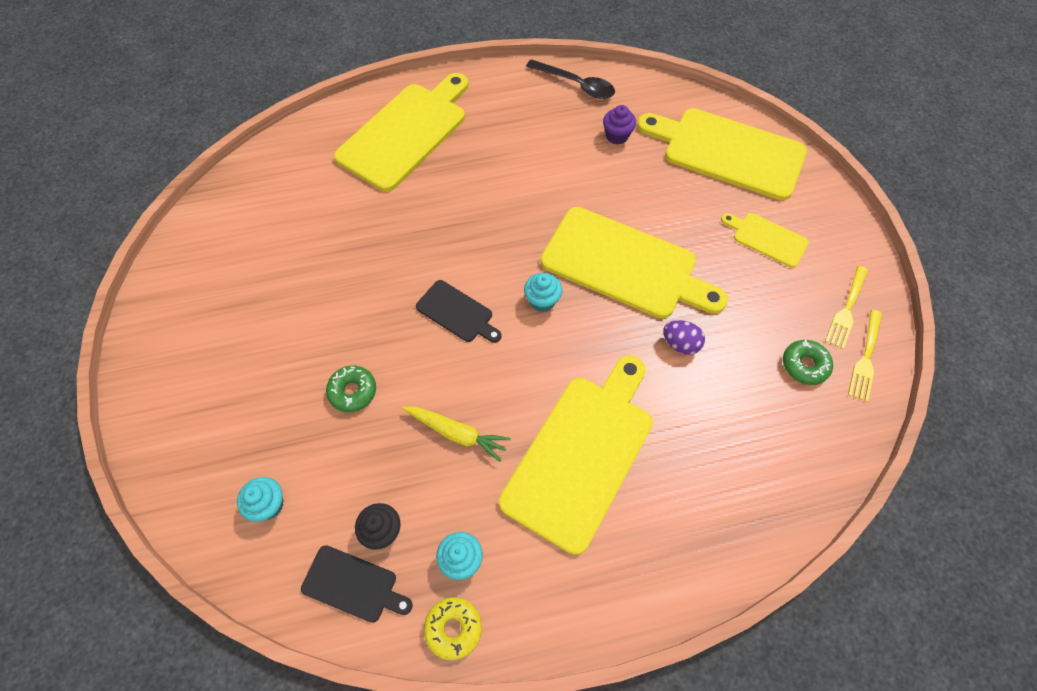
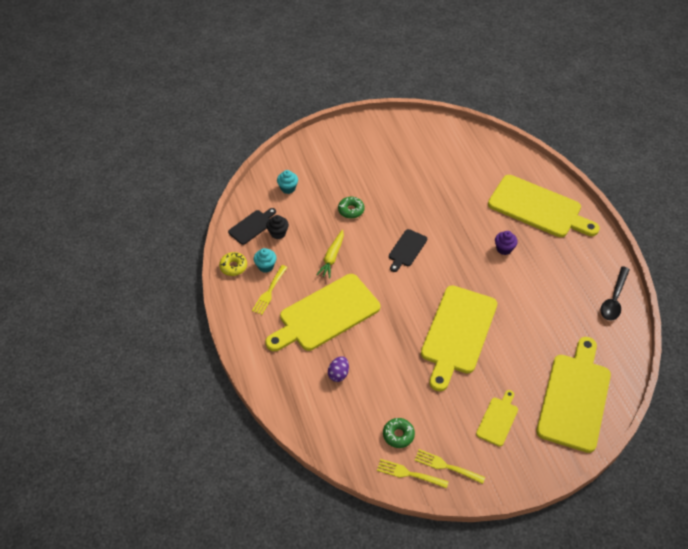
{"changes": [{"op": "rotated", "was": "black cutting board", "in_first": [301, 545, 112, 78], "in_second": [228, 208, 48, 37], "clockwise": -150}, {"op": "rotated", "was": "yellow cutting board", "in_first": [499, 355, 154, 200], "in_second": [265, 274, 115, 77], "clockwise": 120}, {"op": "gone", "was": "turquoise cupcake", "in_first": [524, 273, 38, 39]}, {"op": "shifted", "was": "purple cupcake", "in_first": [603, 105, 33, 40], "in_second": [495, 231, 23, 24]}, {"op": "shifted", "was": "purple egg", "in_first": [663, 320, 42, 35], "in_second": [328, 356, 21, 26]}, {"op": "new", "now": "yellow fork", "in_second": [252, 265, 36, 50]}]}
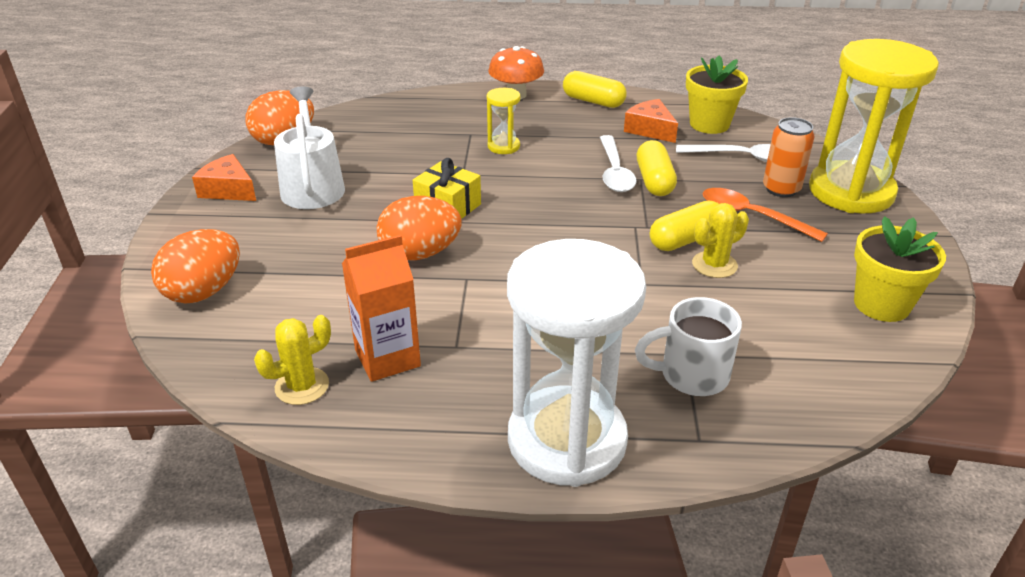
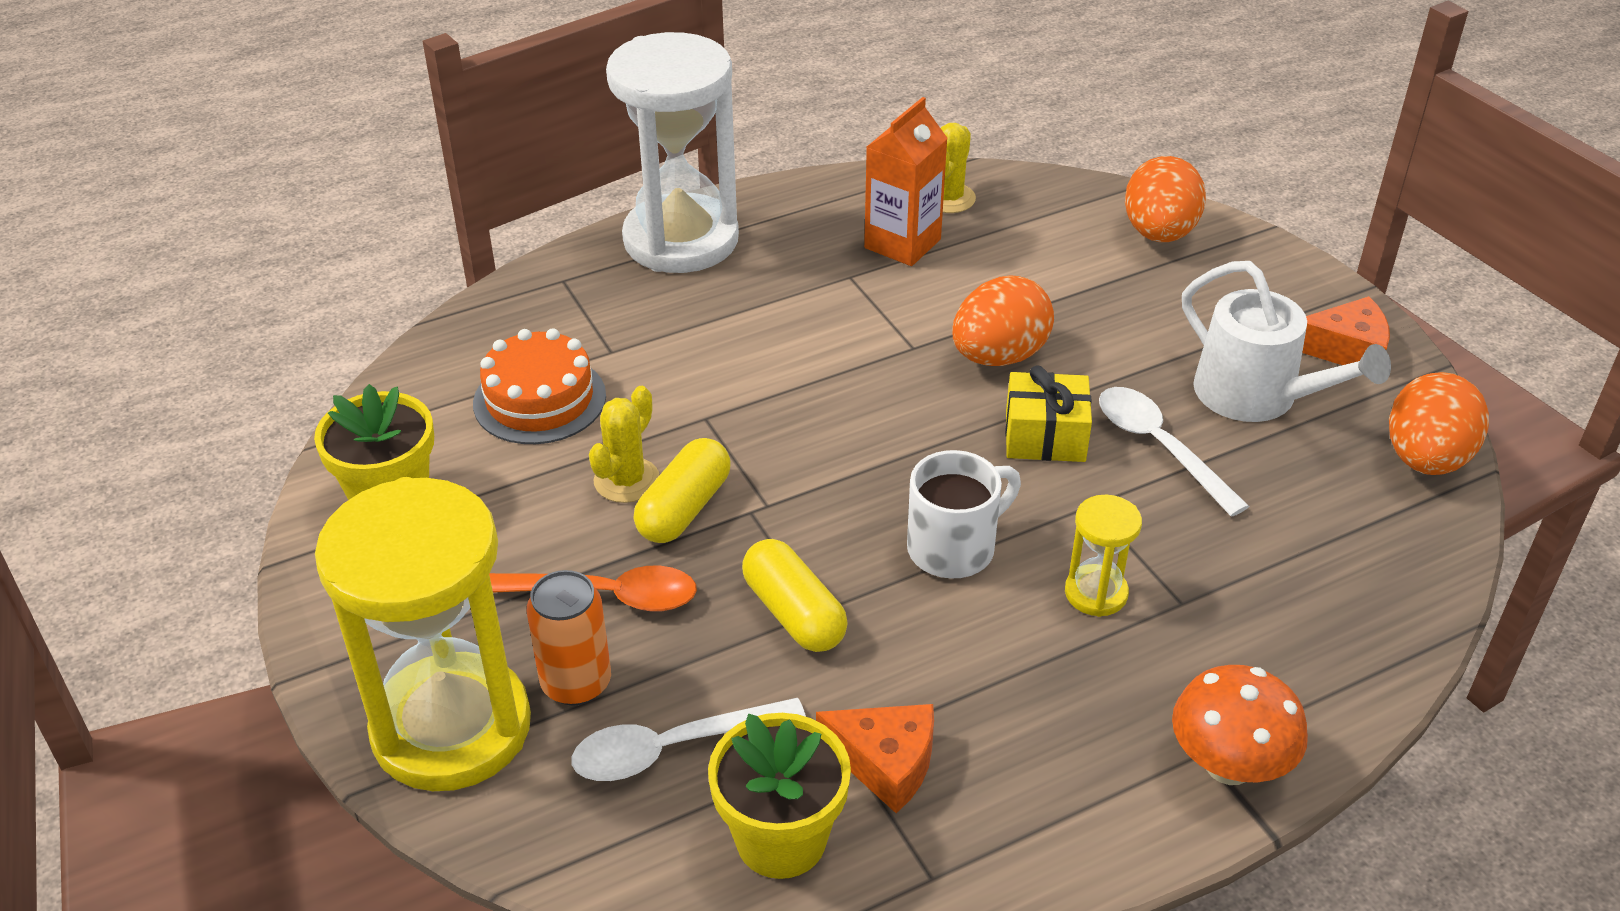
{"changes": [{"op": "gone", "was": "yellow capsule", "in_first": [563, 71, 64, 37]}, {"op": "shifted", "was": "white spoon", "in_first": [600, 135, 36, 57], "in_second": [1099, 387, 150, 130]}, {"op": "shifted", "was": "white mug", "in_first": [635, 297, 107, 99], "in_second": [907, 450, 114, 129]}, {"op": "new", "now": "orange cake", "in_second": [473, 328, 133, 116]}]}
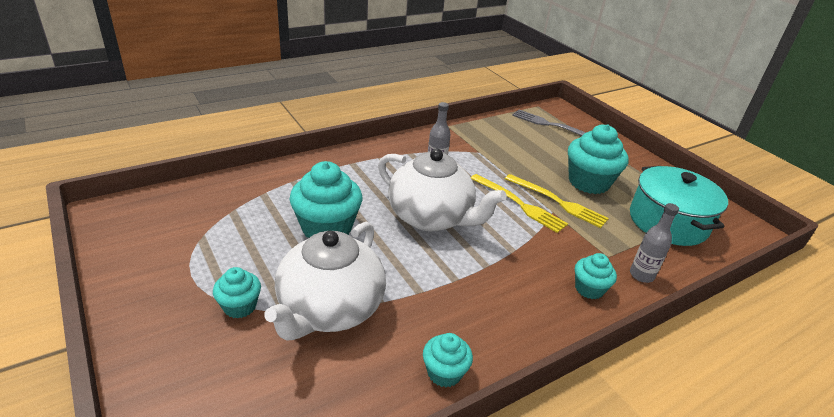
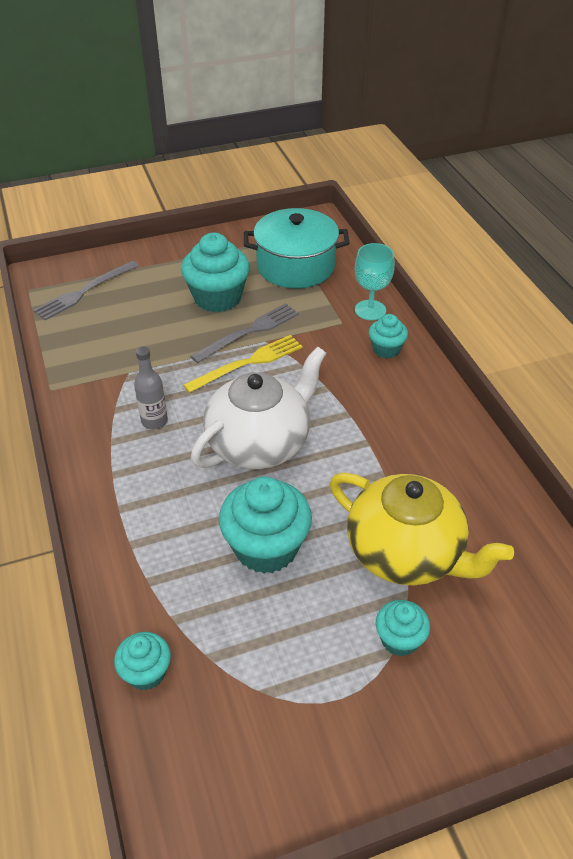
{"changes": [{"op": "repainted", "was": "white teapot", "now": "yellow teapot", "in_first": [264, 222, 122, 119], "in_second": [330, 473, 184, 112]}, {"op": "shifted", "was": "turquoise cupcake", "in_first": [423, 333, 50, 54], "in_second": [114, 632, 57, 58]}, {"op": "repainted", "was": "yellow fork", "now": "grey fork", "in_first": [505, 174, 104, 54], "in_second": [190, 303, 109, 60]}, {"op": "swapped", "was": "grey bottle", "now": "turquoise goblet", "in_first": [630, 203, 49, 80], "in_second": [355, 243, 40, 77]}]}
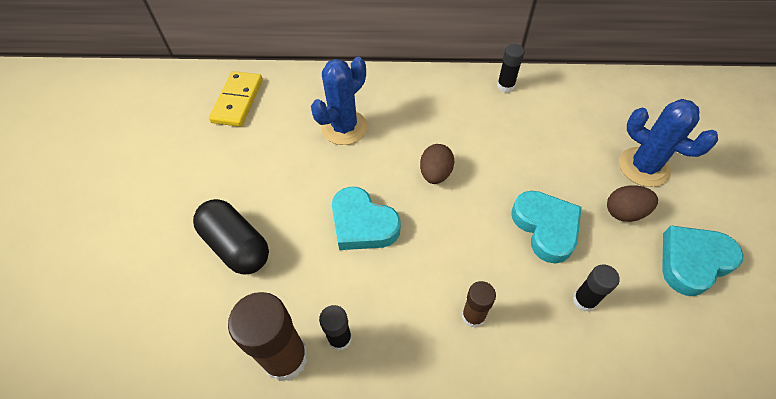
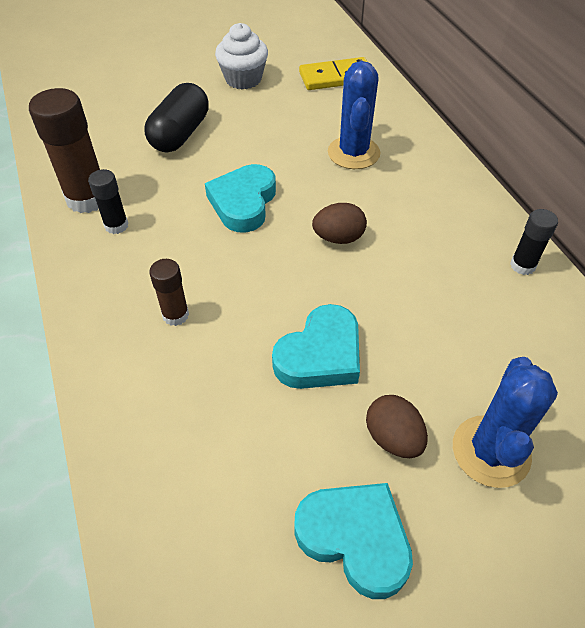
{"changes": [{"op": "rotated", "was": "blue cactus", "in_first": [311, 57, 56, 88], "in_second": [328, 61, 52, 108], "clockwise": 75}, {"op": "gone", "was": "black glue stick", "in_first": [573, 264, 47, 48]}, {"op": "new", "now": "white cupcake", "in_second": [215, 23, 53, 66]}]}
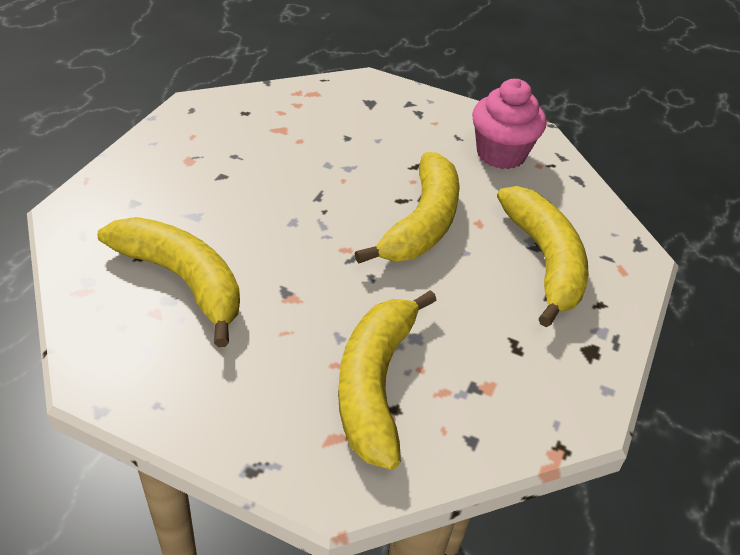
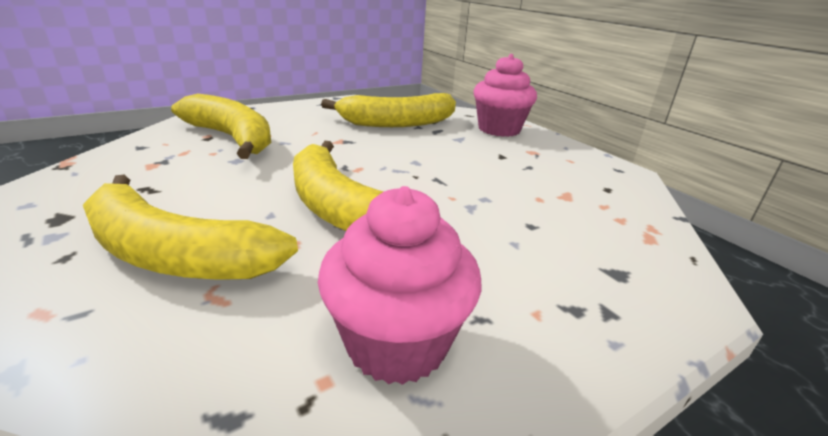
{"changes": [{"op": "new", "now": "pink cupcake", "in_second": [473, 54, 64, 83]}]}
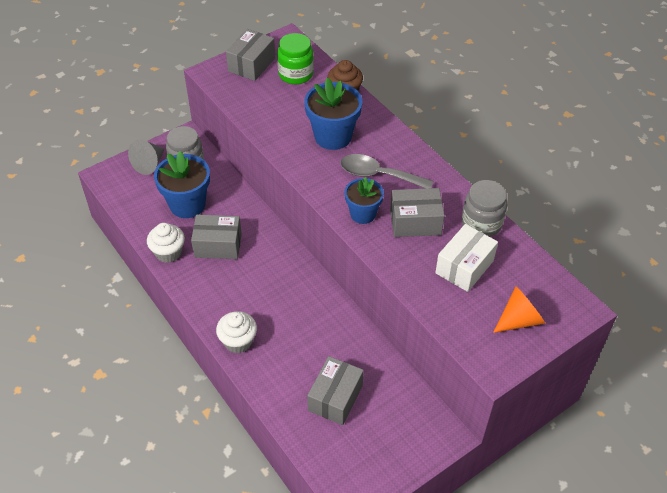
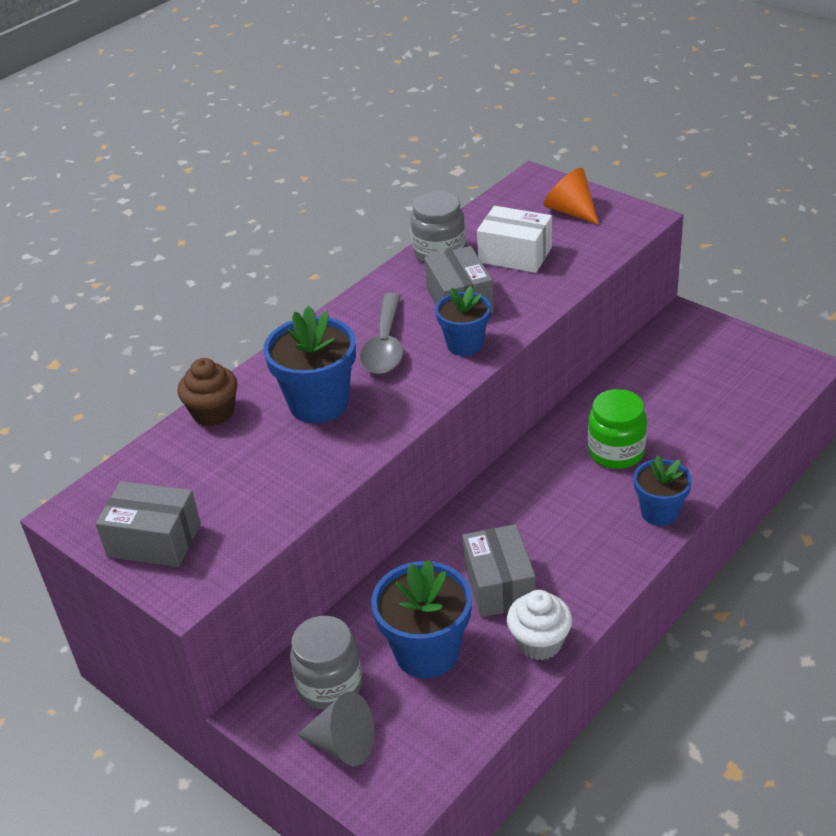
{"changes": [{"op": "swapped", "was": "white cupcake", "now": "blue flower pot", "in_first": [216, 311, 41, 42], "in_second": [634, 455, 58, 71]}, {"op": "shifted", "was": "green jar", "in_first": [277, 33, 37, 51], "in_second": [588, 389, 59, 80]}, {"op": "gone", "was": "grey box", "in_first": [307, 356, 57, 69]}]}
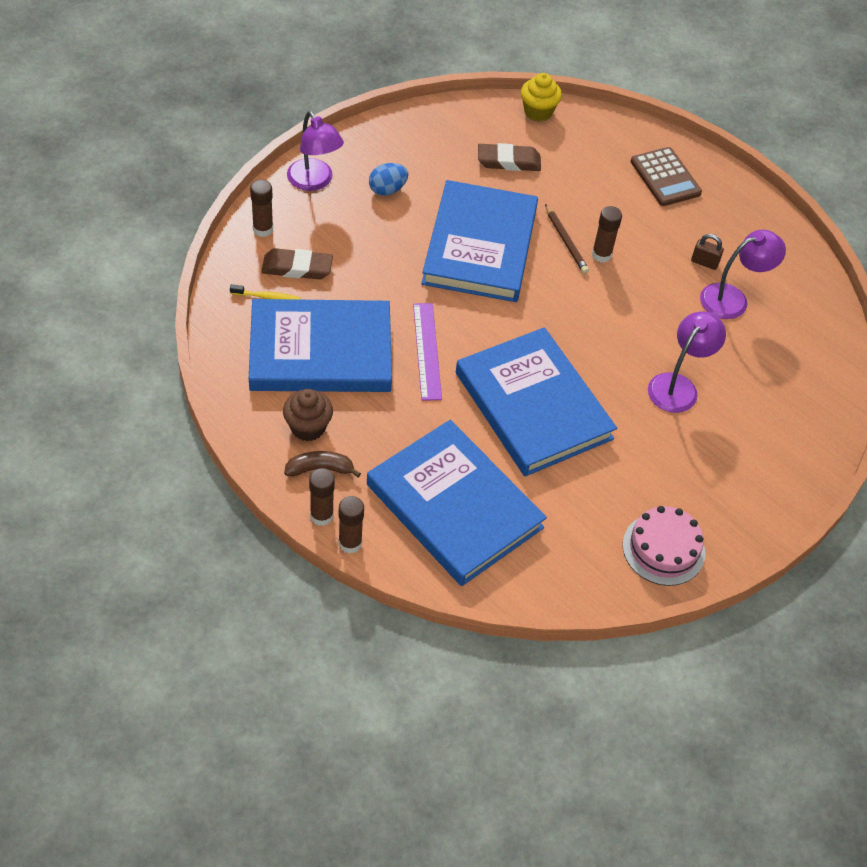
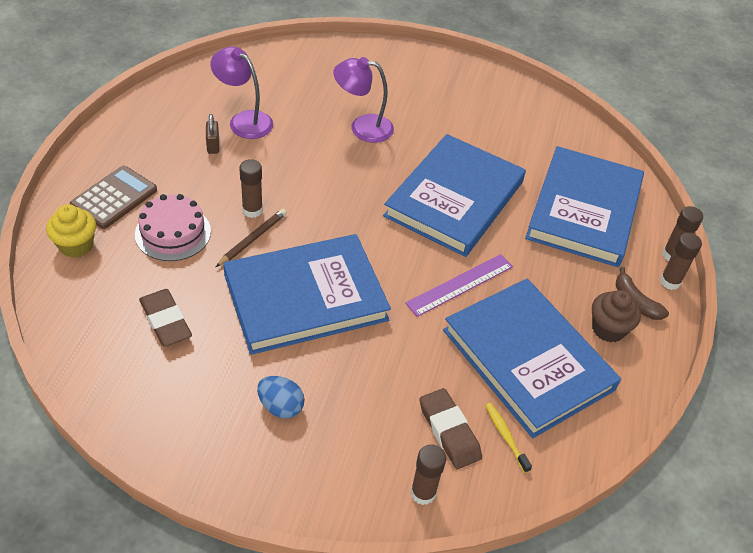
{"changes": [{"op": "gone", "was": "purple lamp", "in_first": [287, 111, 57, 80]}, {"op": "shifted", "was": "yellow cupcake", "in_first": [521, 73, 41, 48], "in_second": [46, 204, 50, 54]}, {"op": "shifted", "was": "pink cake", "in_first": [623, 506, 82, 80], "in_second": [135, 194, 76, 67]}]}
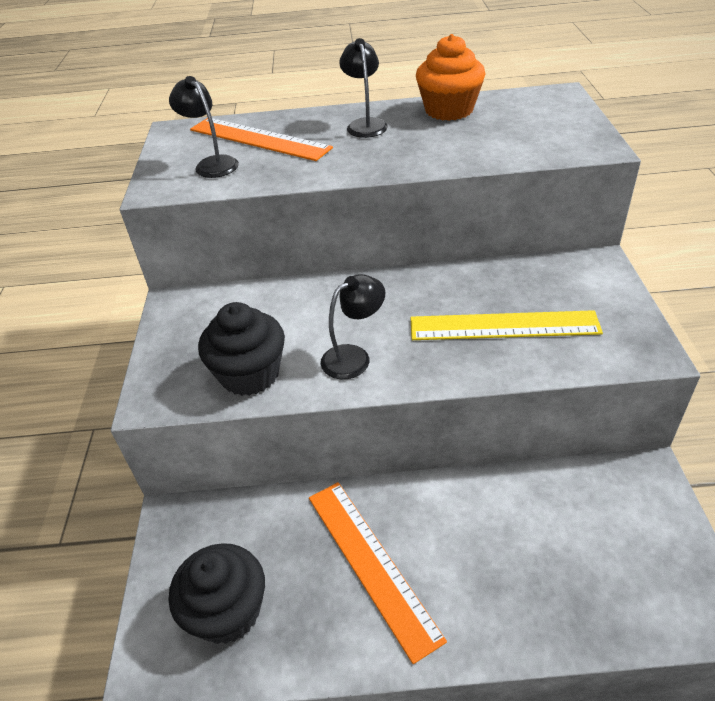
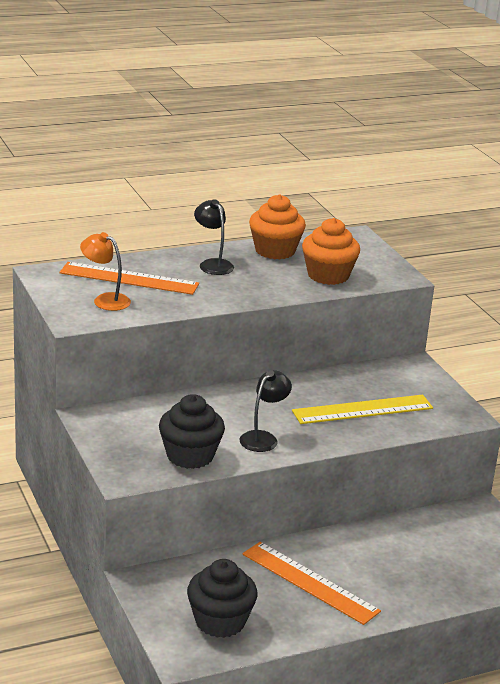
{"changes": [{"op": "repainted", "was": "black lamp", "now": "orange lamp", "in_first": [169, 76, 70, 102], "in_second": [80, 232, 51, 79]}, {"op": "new", "now": "orange cupcake", "in_second": [302, 218, 58, 67]}]}
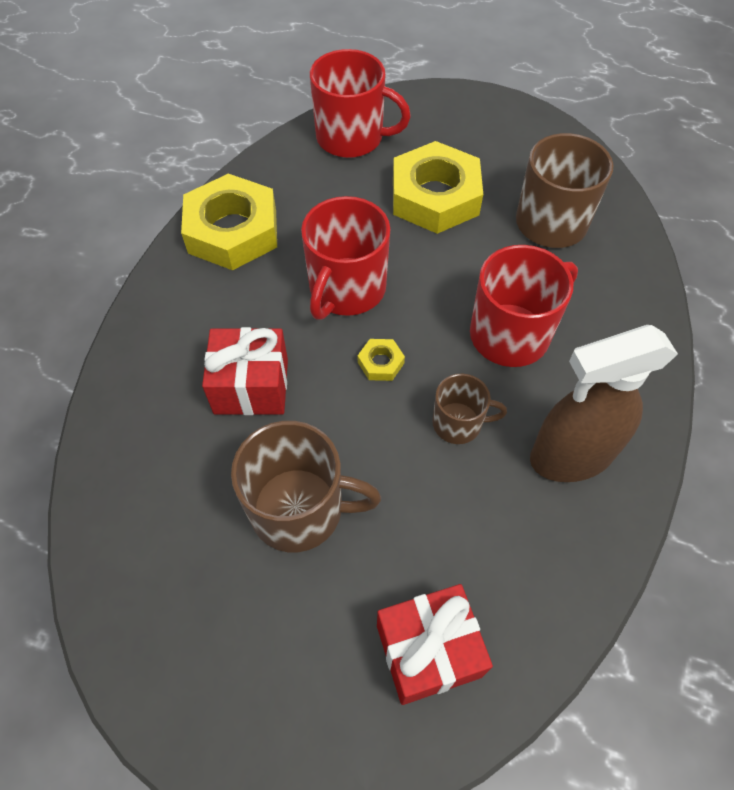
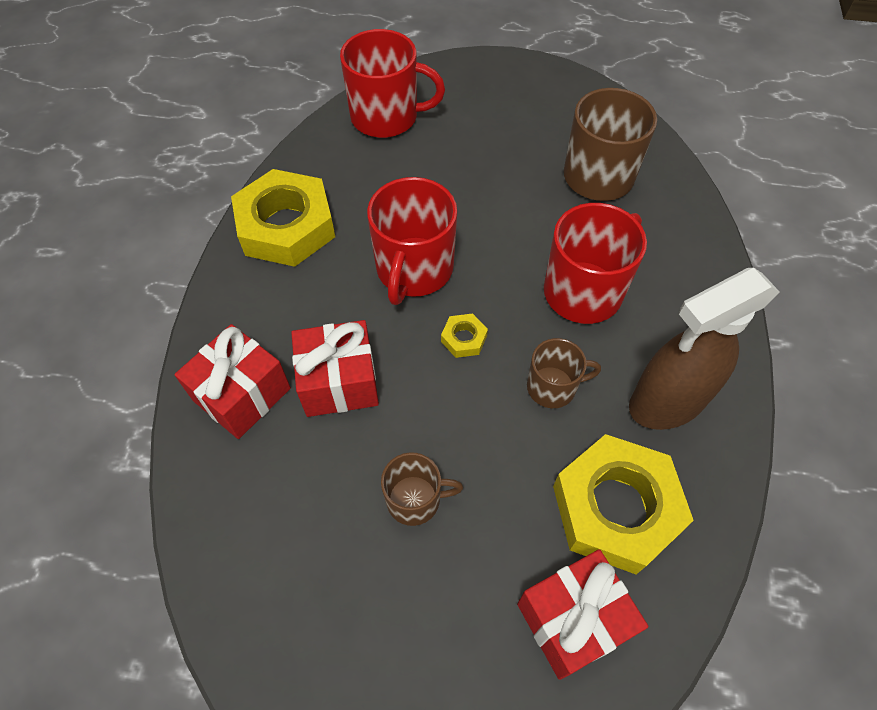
{"changes": [{"op": "scaled", "was": "brown mug", "in_first": [231, 421, 150, 131], "in_second": [381, 452, 82, 74], "ratio": 0.57}, {"op": "shifted", "was": "yellow nut", "in_first": [393, 141, 90, 93], "in_second": [553, 434, 141, 140]}, {"op": "new", "now": "red gift", "in_second": [174, 324, 117, 115]}]}
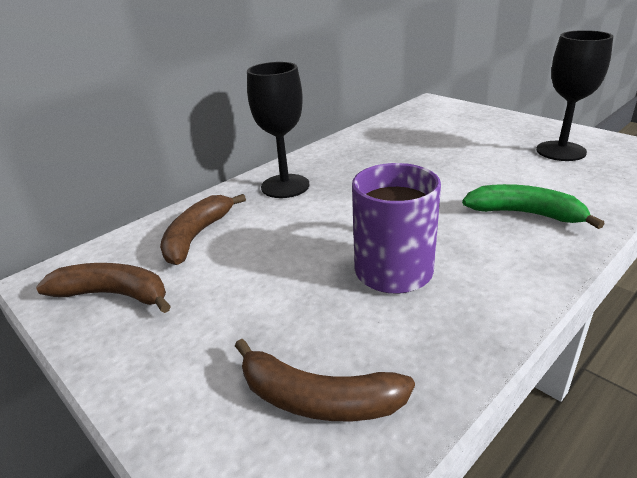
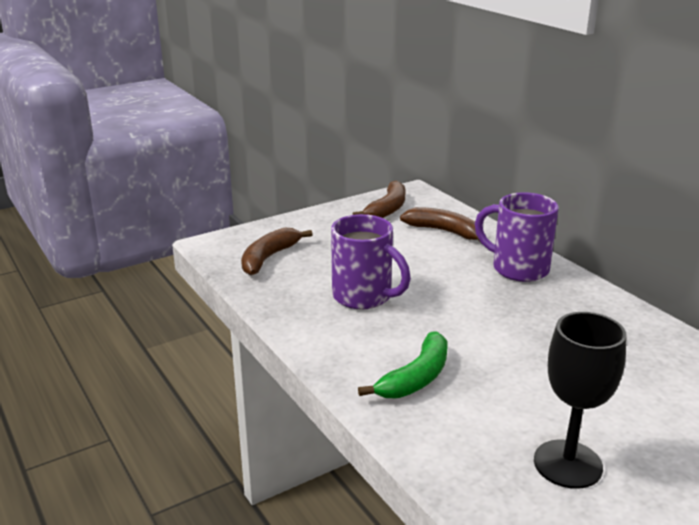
{"changes": [{"op": "swapped", "was": "black goblet", "now": "purple mug", "in_first": [247, 62, 62, 136], "in_second": [475, 192, 84, 90]}]}
